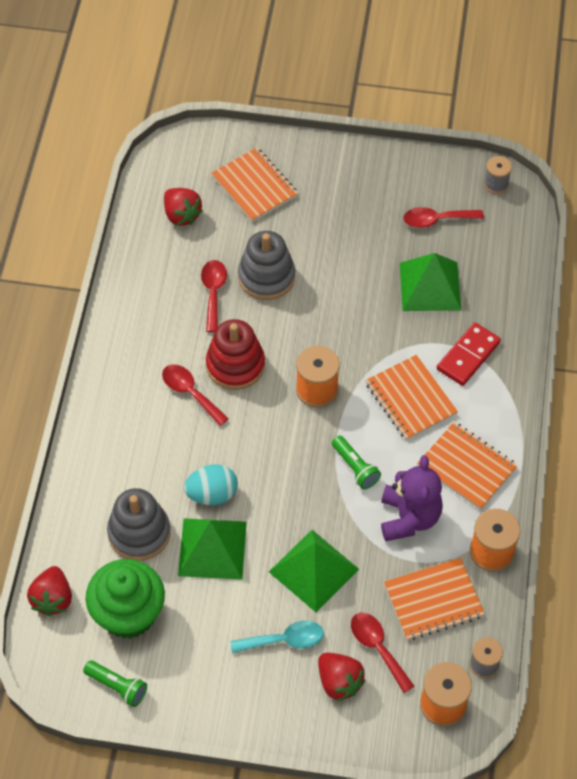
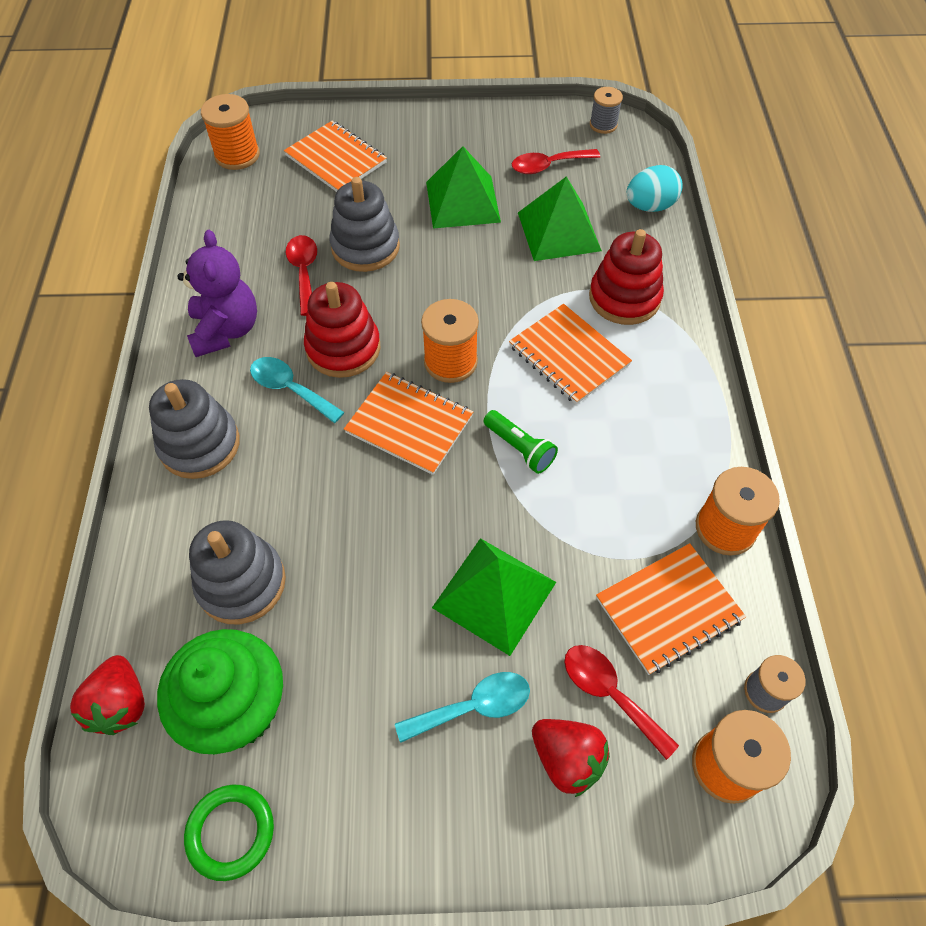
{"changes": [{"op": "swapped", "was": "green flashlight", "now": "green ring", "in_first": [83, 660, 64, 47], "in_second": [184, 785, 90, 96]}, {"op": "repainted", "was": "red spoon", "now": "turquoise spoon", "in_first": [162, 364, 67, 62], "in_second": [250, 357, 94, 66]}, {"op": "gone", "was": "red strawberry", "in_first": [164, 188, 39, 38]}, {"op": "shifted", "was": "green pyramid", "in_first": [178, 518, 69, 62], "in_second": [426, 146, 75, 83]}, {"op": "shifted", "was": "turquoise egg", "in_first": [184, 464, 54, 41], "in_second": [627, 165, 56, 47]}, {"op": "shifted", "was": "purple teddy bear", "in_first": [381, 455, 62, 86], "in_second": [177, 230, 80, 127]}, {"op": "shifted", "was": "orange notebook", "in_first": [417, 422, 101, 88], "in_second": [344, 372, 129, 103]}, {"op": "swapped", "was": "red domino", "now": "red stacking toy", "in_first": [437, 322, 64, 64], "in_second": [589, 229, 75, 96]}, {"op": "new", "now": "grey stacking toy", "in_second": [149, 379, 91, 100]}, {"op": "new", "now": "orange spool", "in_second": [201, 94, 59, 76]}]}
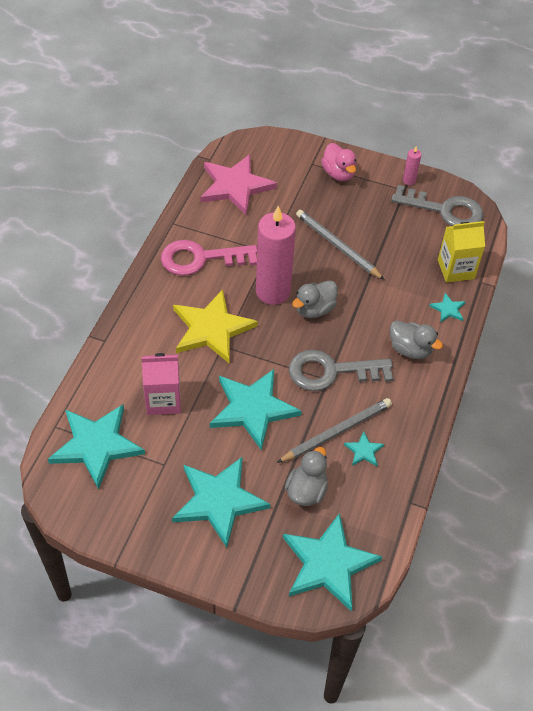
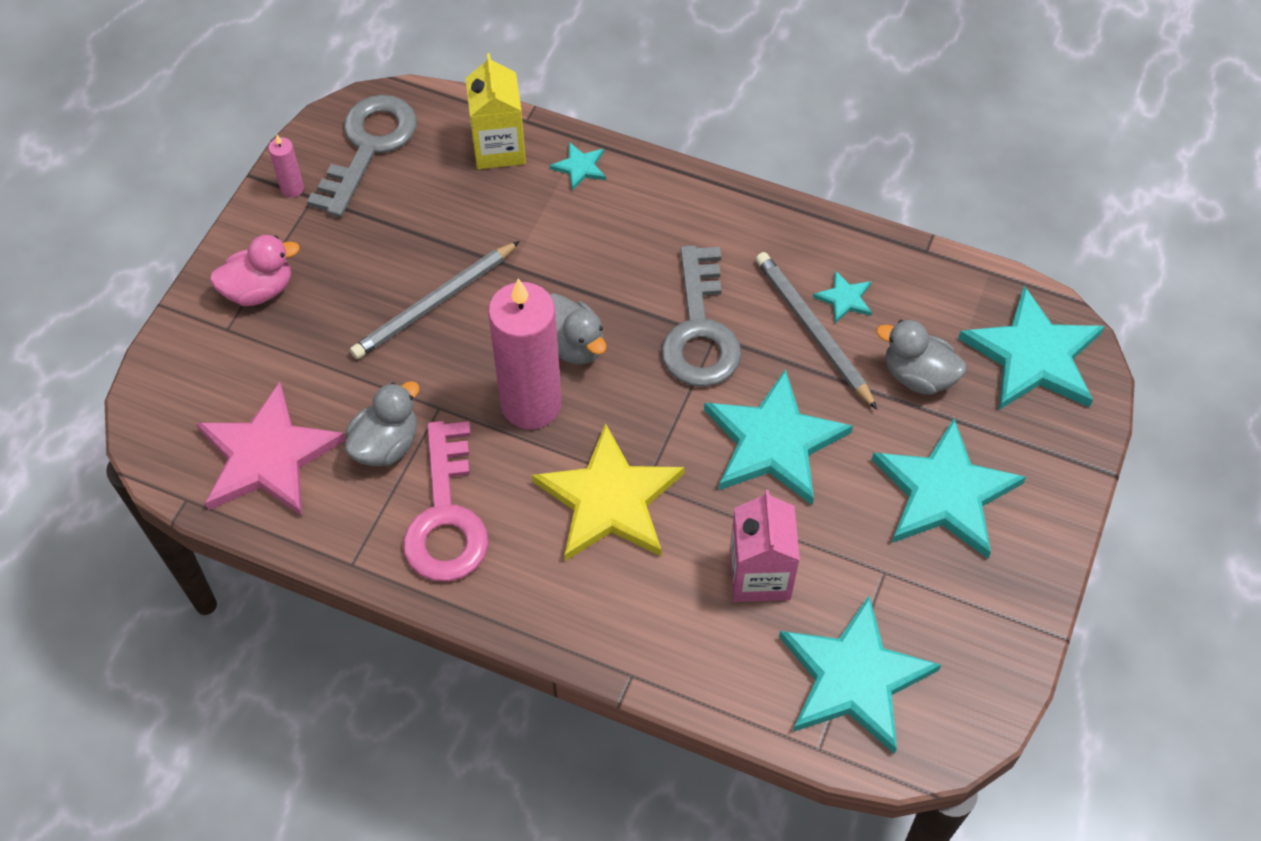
{"changes": [{"op": "shifted", "was": "grey duck", "in_first": [390, 320, 53, 39], "in_second": [345, 381, 75, 85]}]}
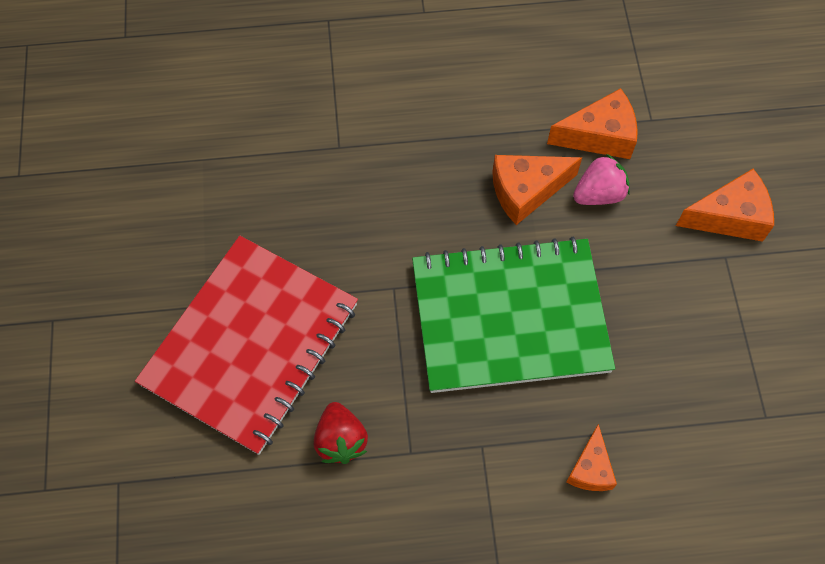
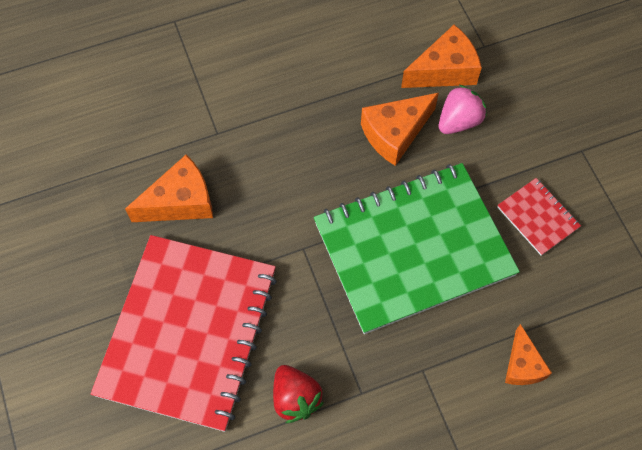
{"changes": [{"op": "shifted", "was": "orange cheese", "in_first": [676, 169, 98, 73], "in_second": [125, 155, 88, 67]}, {"op": "new", "now": "red notebook", "in_second": [497, 178, 84, 78]}]}
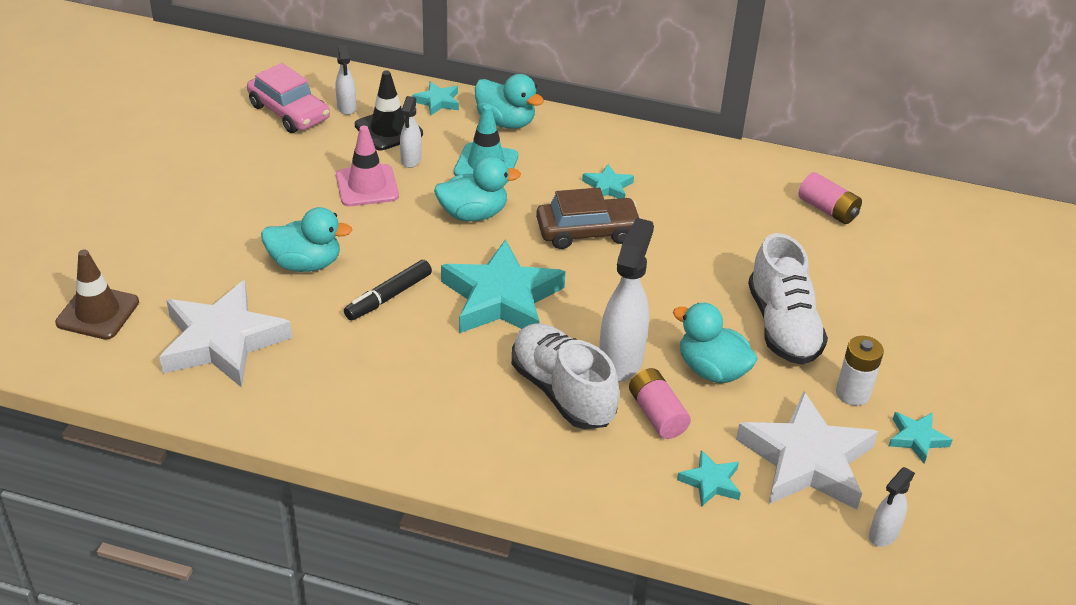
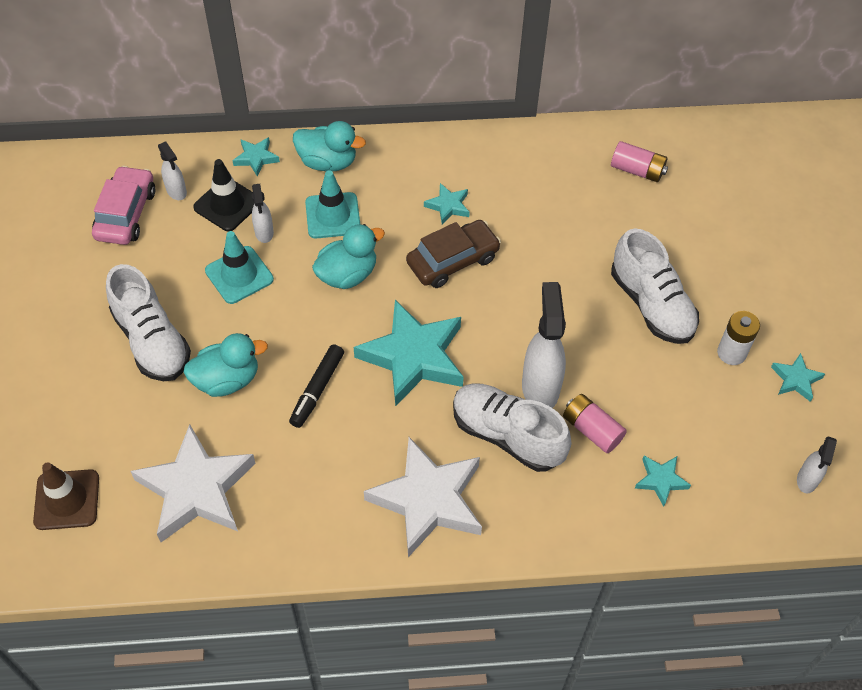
{"changes": [{"op": "rotated", "was": "pink car", "in_first": [247, 63, 83, 70], "in_second": [92, 166, 64, 79], "clockwise": -105}, {"op": "repainted", "was": "pink traffic cone", "now": "turquoise traffic cone", "in_first": [336, 126, 63, 80], "in_second": [205, 231, 69, 73]}, {"op": "gone", "was": "turquoise duck", "in_first": [673, 303, 85, 80]}, {"op": "shifted", "was": "white star", "in_first": [736, 391, 142, 119], "in_second": [364, 437, 118, 120]}, {"op": "new", "now": "white shoe", "in_second": [106, 264, 85, 117]}]}
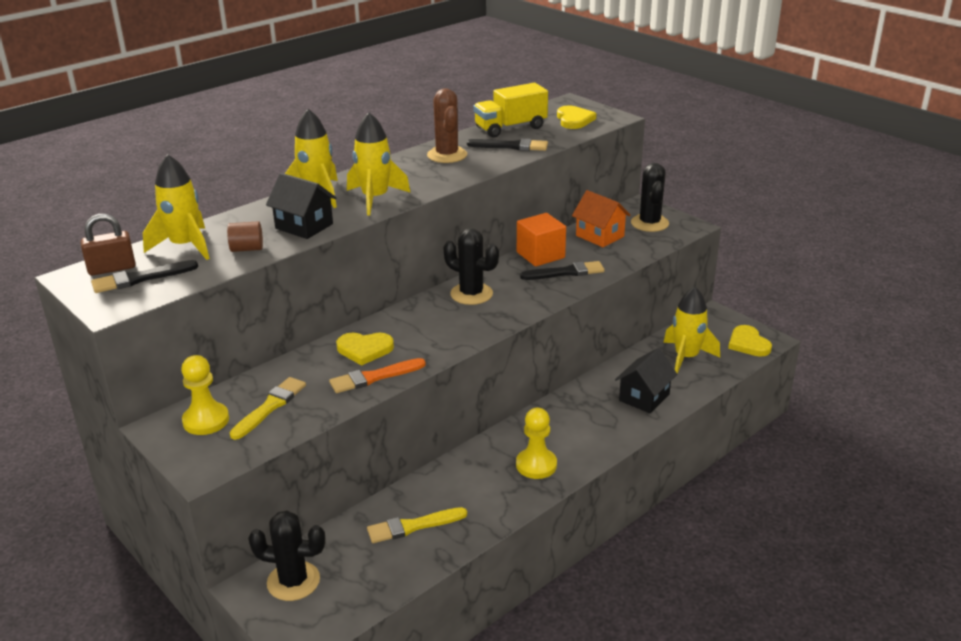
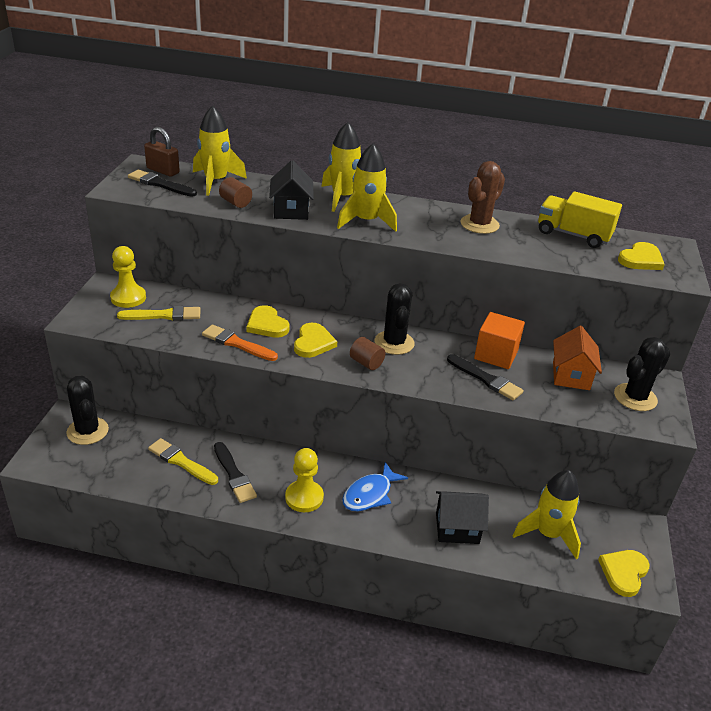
{"changes": [{"op": "shifted", "was": "black brush", "in_first": [467, 139, 81, 12], "in_second": [214, 442, 43, 61]}, {"op": "new", "now": "yellow heart", "in_second": [294, 323, 43, 35]}, {"op": "new", "now": "blue fish", "in_second": [342, 462, 66, 49]}, {"op": "new", "now": "brown cylinder", "in_second": [350, 337, 36, 33]}]}
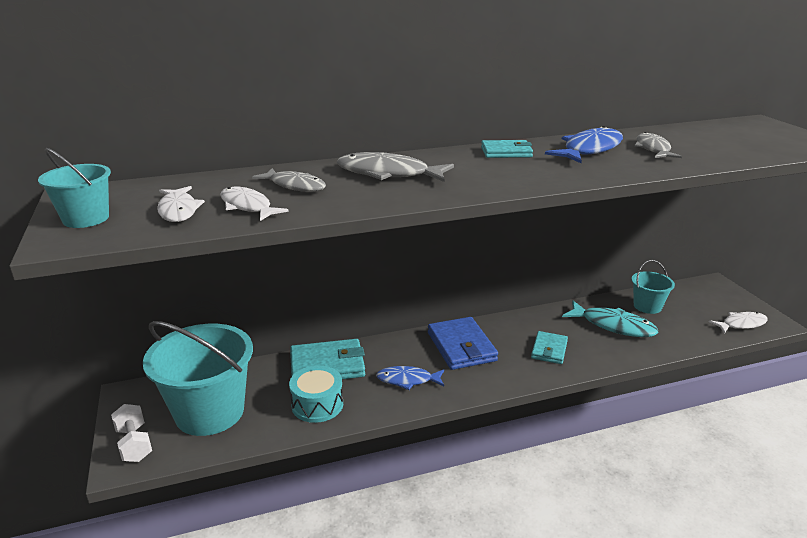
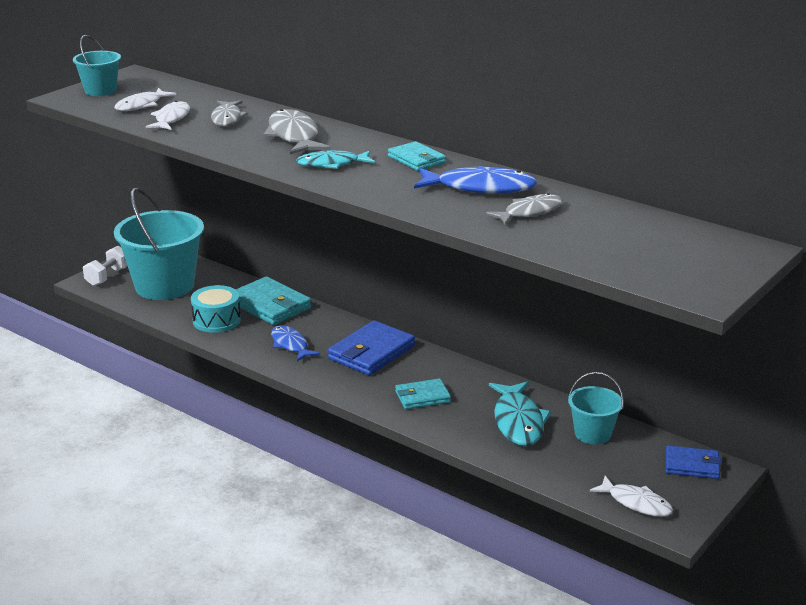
{"changes": [{"op": "new", "now": "turquoise fish", "in_second": [296, 150, 79, 19]}, {"op": "new", "now": "blue wallet", "in_second": [665, 445, 57, 34]}]}
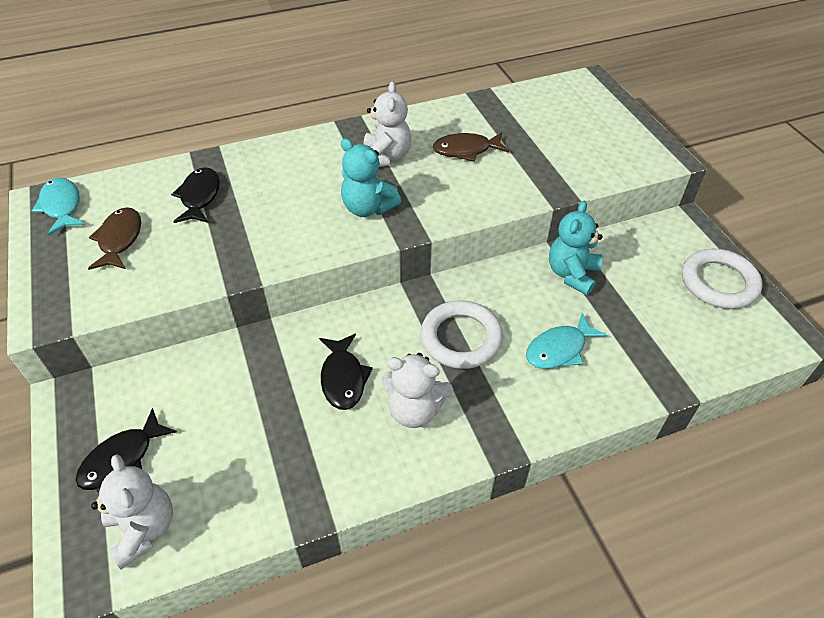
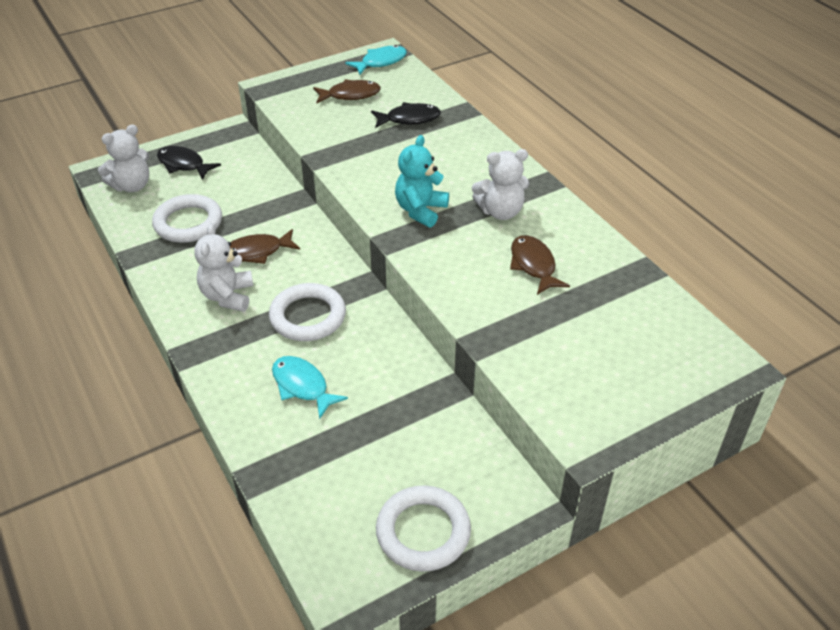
{"changes": [{"op": "repainted", "was": "black fish", "now": "brown fish", "in_first": [319, 334, 54, 76], "in_second": [230, 229, 70, 35]}, {"op": "gone", "was": "turquoise teddy bear", "in_first": [549, 201, 54, 94]}, {"op": "new", "now": "white ring", "in_second": [152, 194, 70, 49]}]}
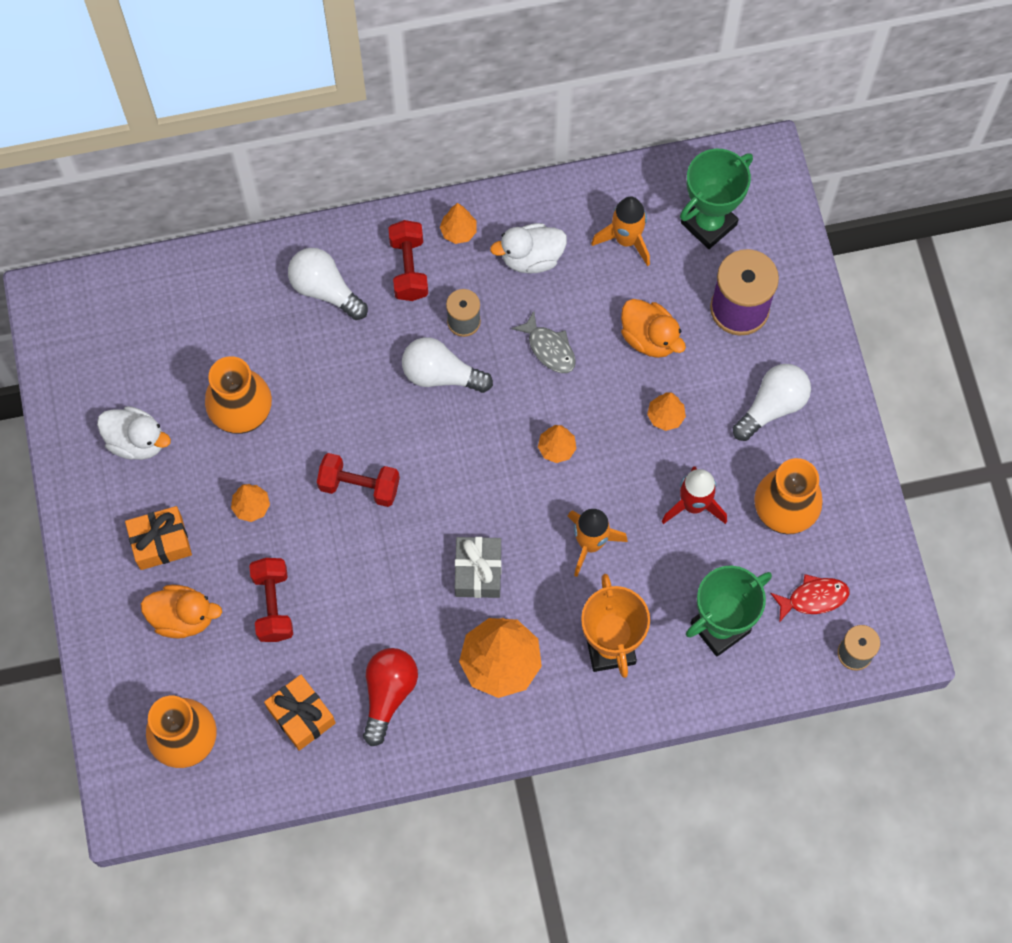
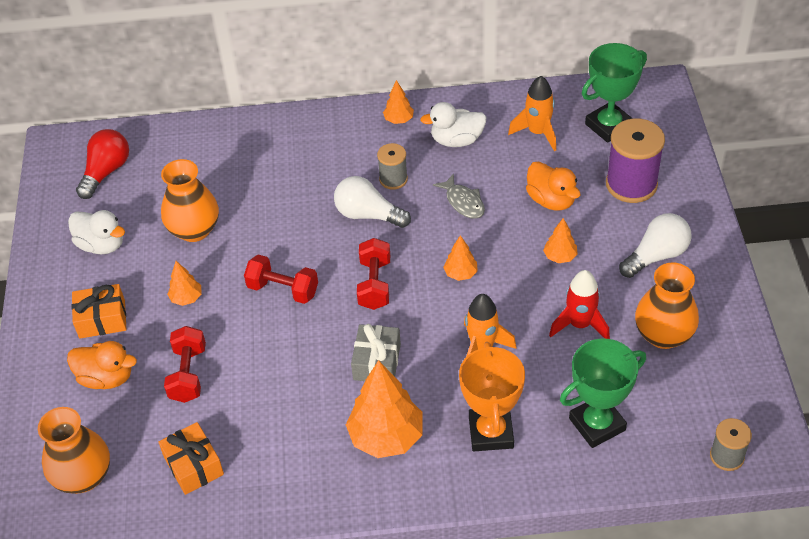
{"changes": [{"op": "gone", "was": "white light bulb", "in_first": [288, 248, 80, 72]}, {"op": "shifted", "was": "red light bulb", "in_first": [363, 648, 55, 98], "in_second": [76, 129, 53, 70]}, {"op": "shifted", "was": "red dumbbell", "in_first": [388, 220, 40, 81], "in_second": [357, 238, 33, 72]}, {"op": "gone", "was": "red fish", "in_first": [770, 574, 80, 49]}]}
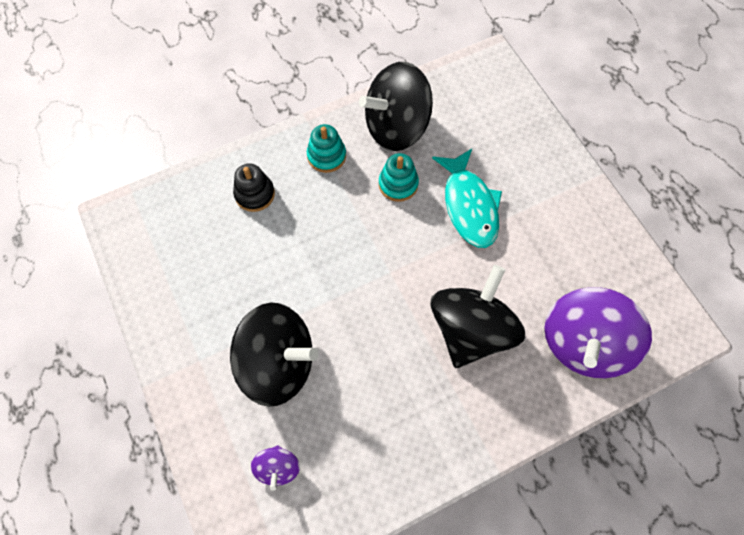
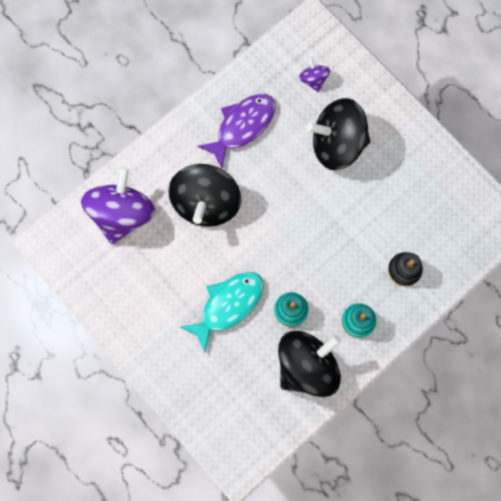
{"changes": [{"op": "rotated", "was": "turquoise fish", "in_first": [432, 149, 70, 99], "in_second": [181, 272, 82, 81], "clockwise": 75}, {"op": "new", "now": "purple fish", "in_second": [197, 94, 78, 75]}]}
